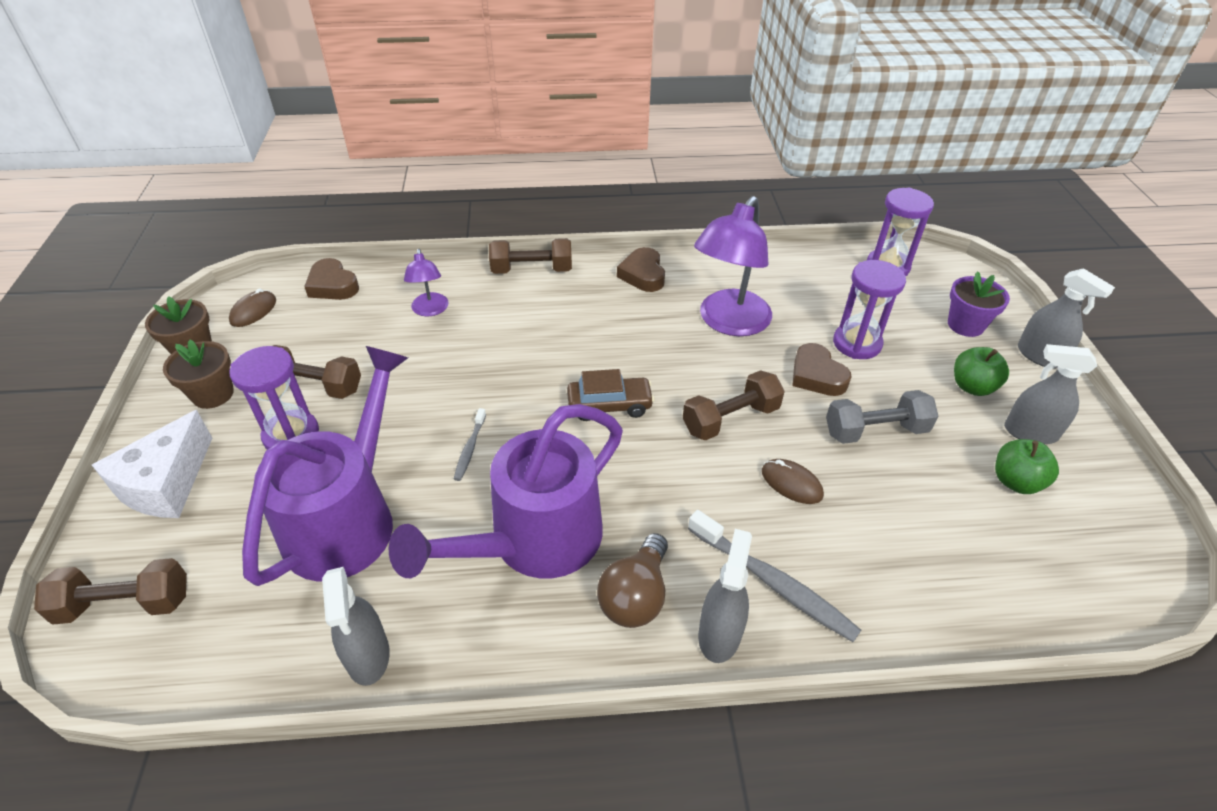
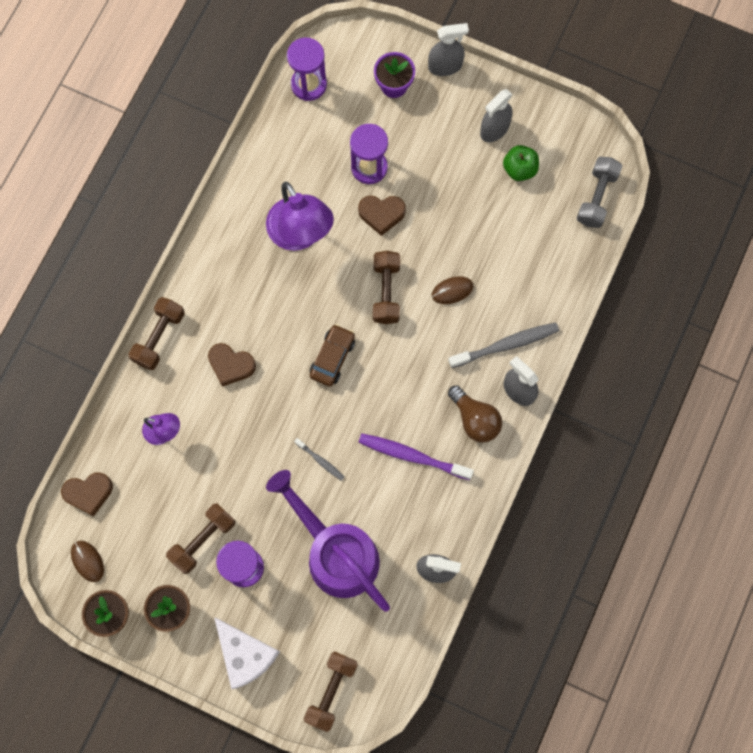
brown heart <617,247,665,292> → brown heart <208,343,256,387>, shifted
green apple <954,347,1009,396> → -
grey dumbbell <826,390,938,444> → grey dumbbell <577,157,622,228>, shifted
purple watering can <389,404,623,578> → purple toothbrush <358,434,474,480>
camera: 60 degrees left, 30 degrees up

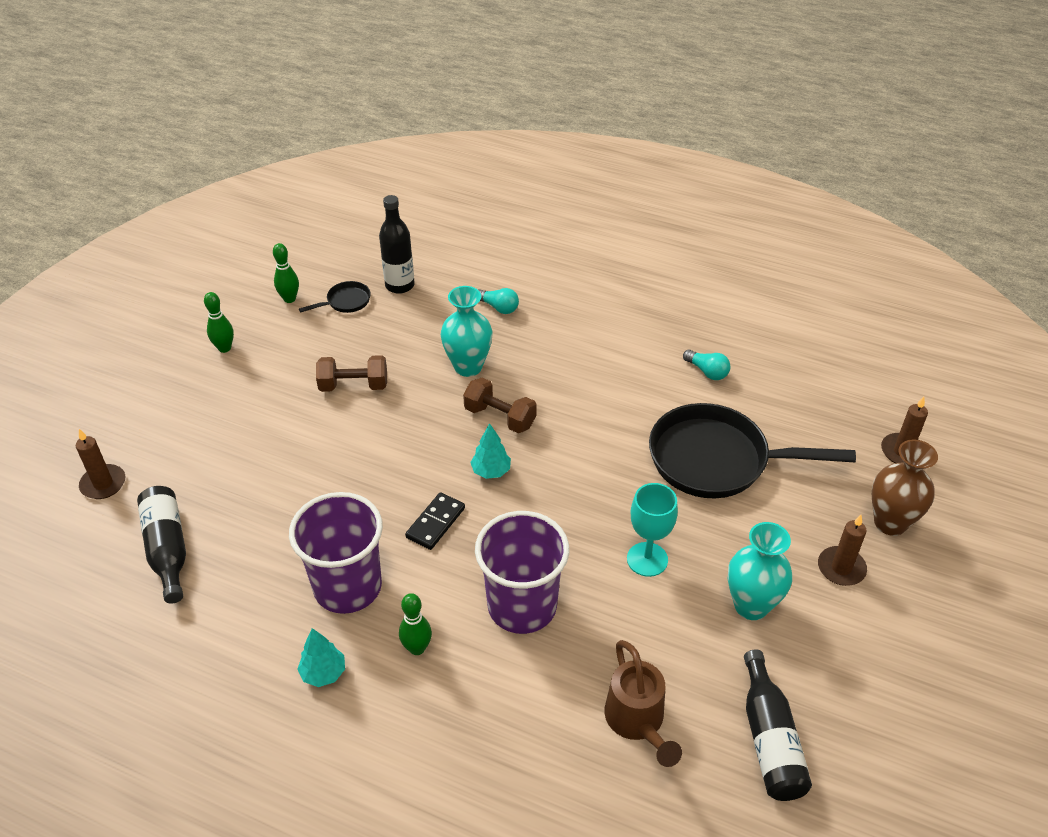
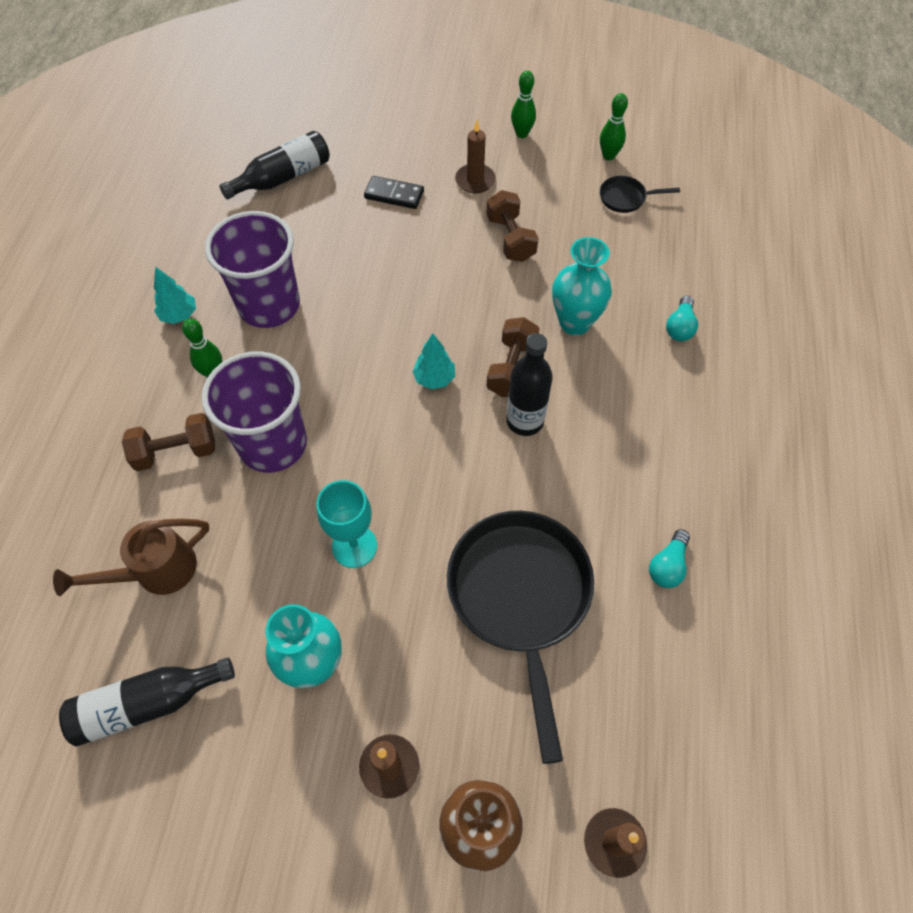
black bottle <379,195,415,294> → black bottle <506,333,553,436>, shifted
black pan <299,281,371,313> → black pan <600,176,680,213>, 135 degrees clockwise
brown candle <76,429,125,499> → brown candle <455,120,496,193>, shifted
black domino <405,492,465,550> → black domino <364,176,424,209>, shifted
- → brown dumbbell <122,413,215,471>
camera: 75 degrees right, 15 degrees up

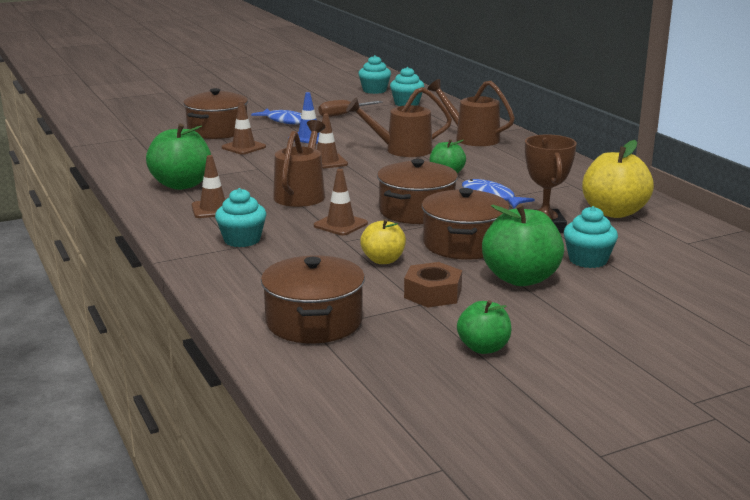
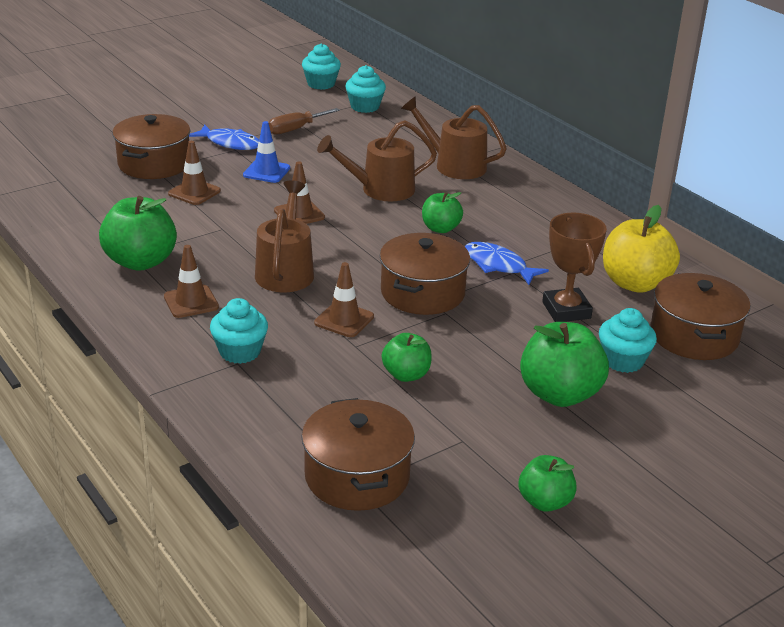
brown pot <422,188,510,260> → brown pot <650,273,750,360>, shifted
yellow apple <360,219,406,264> → green apple <382,333,432,382>
brown nut <404,262,462,307> → -
camera: 10 degrees left, 10 degrees up

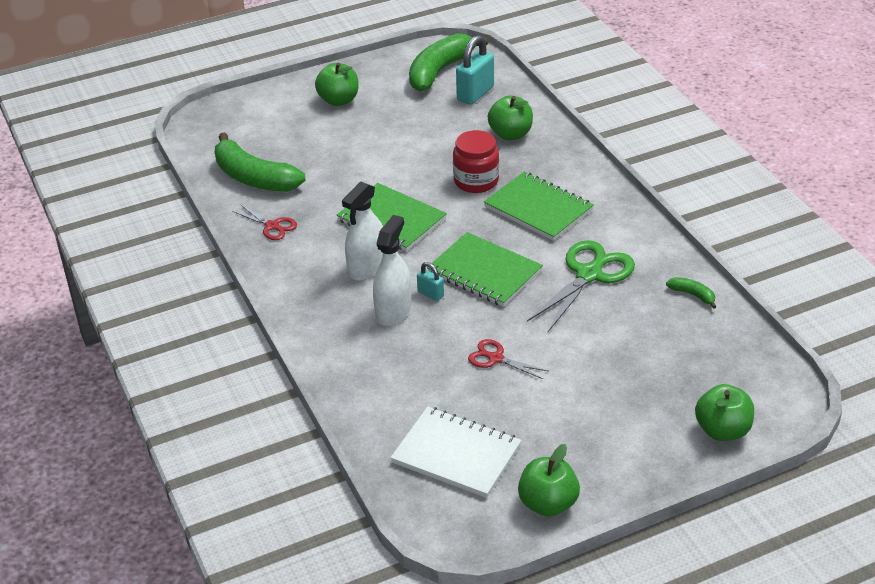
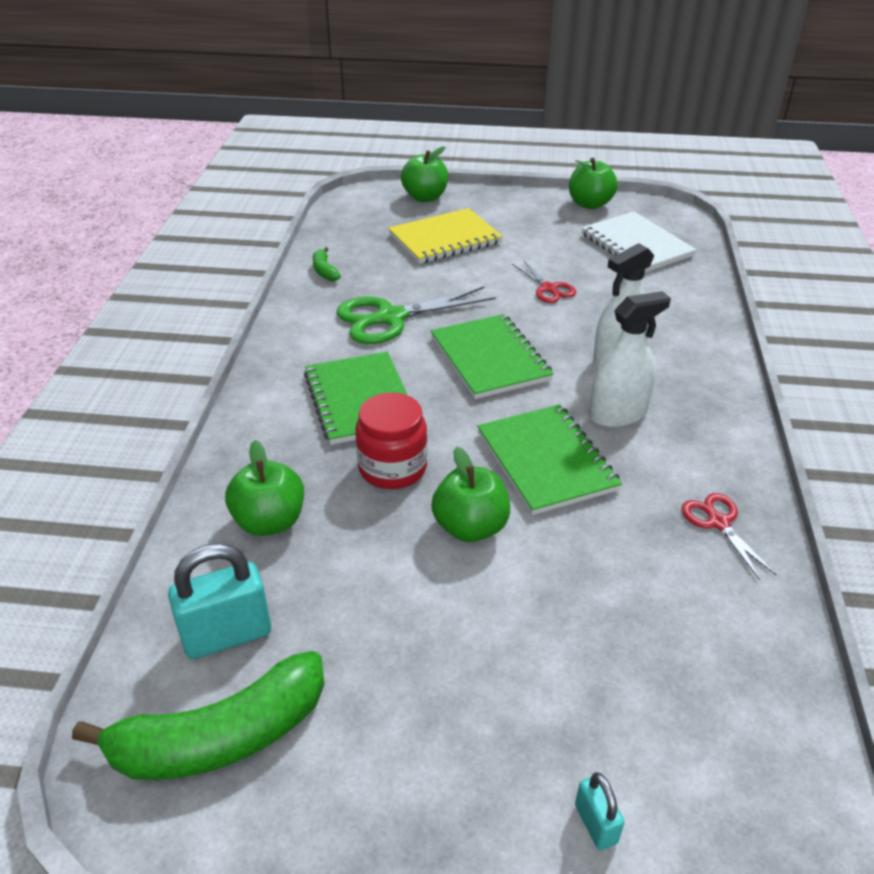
green apple <315,63,359,106> → green apple <431,447,510,542>, shifted
green banana <215,132,306,192> → -
turquoise padlock <417,262,444,301> → turquoise padlock <575,772,625,850>, shifted
- → yellow notebook <388,208,503,264>
camera: 150 degrees left, 0 degrees up

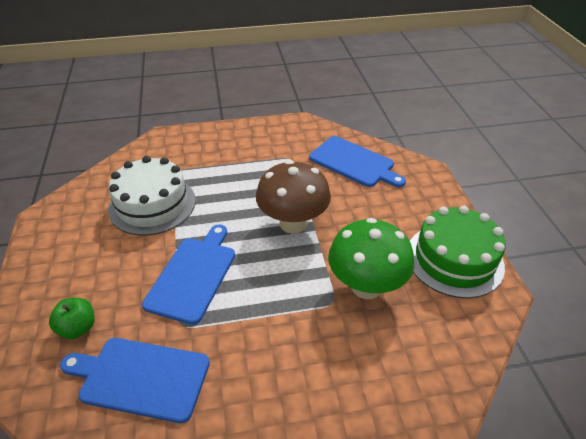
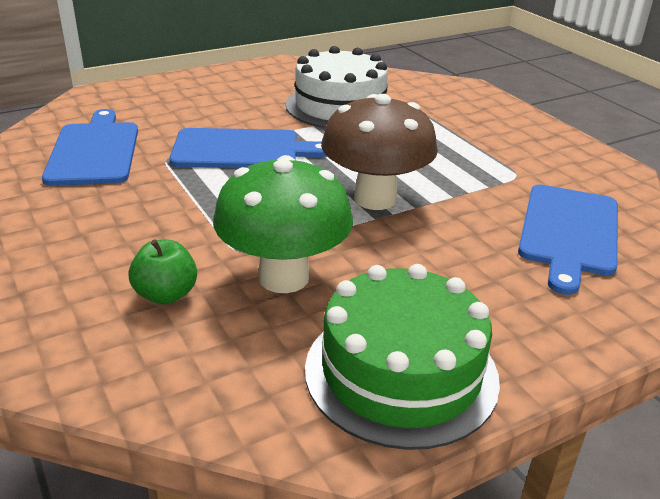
green apple <49,298,95,339> → green apple <129,239,197,304>, shifted
camera: 70 degrees right, 10 degrees down

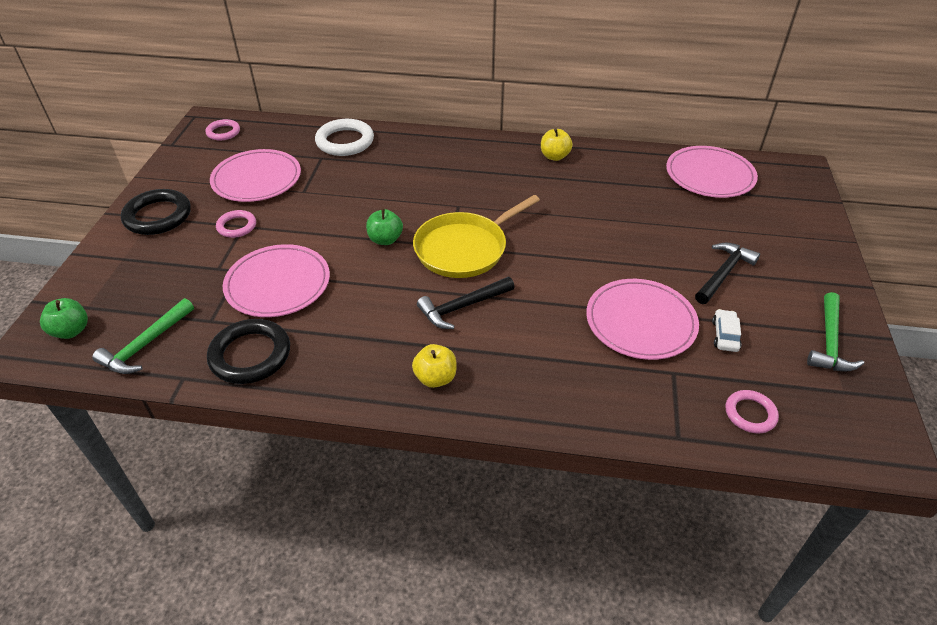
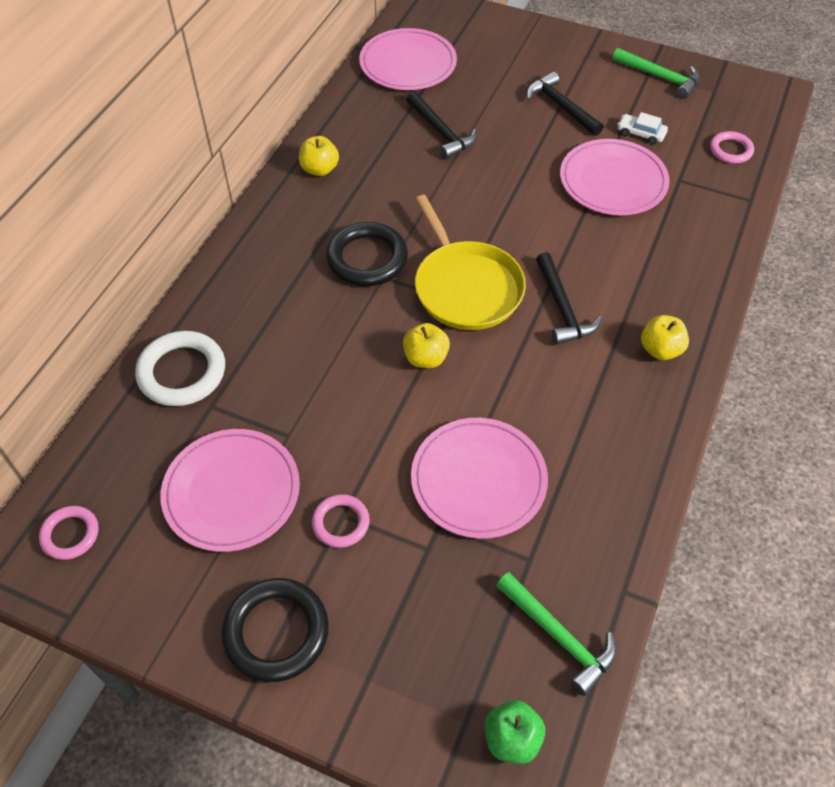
green apple <366,208,403,245> → yellow apple <403,323,450,368>
black ring <207,319,290,384> → black ring <326,222,408,286>, shifted
- → black hammer <406,91,477,159>
camera: 75 degrees left, 10 degrees up

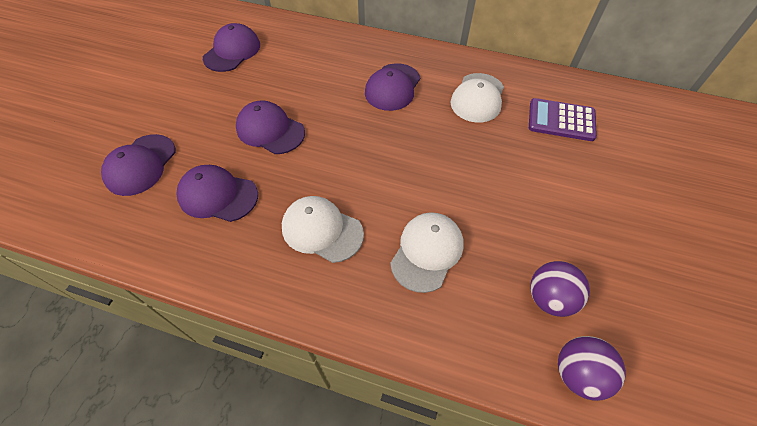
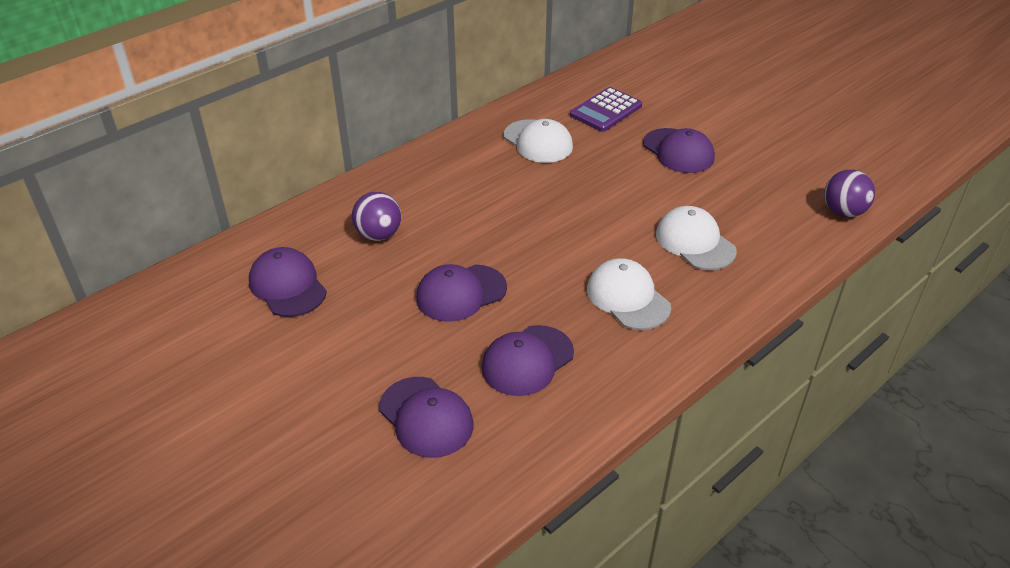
purple cap <365,63,420,111> → purple cap <643,128,715,173>, shifted
white cap <282,196,364,263> → white cap <587,258,671,330>, 90 degrees clockwise
purple ball <530,261,590,317> → purple ball <352,192,401,241>, shifted
camera: 60 degrees left, 15 degrees down

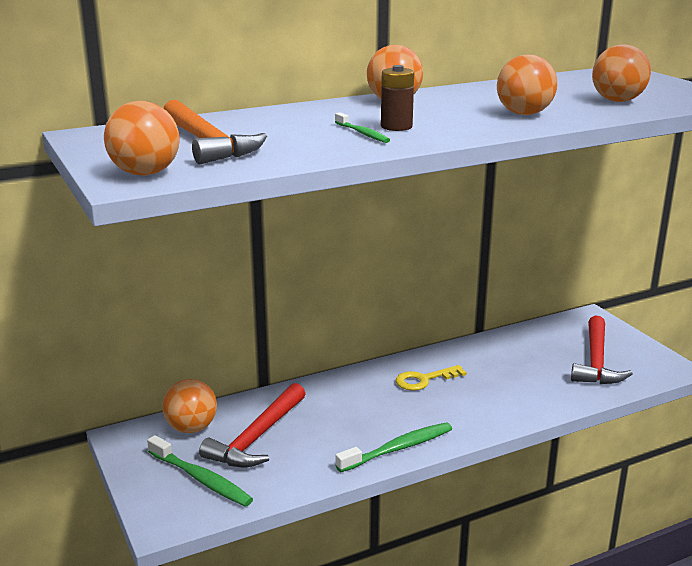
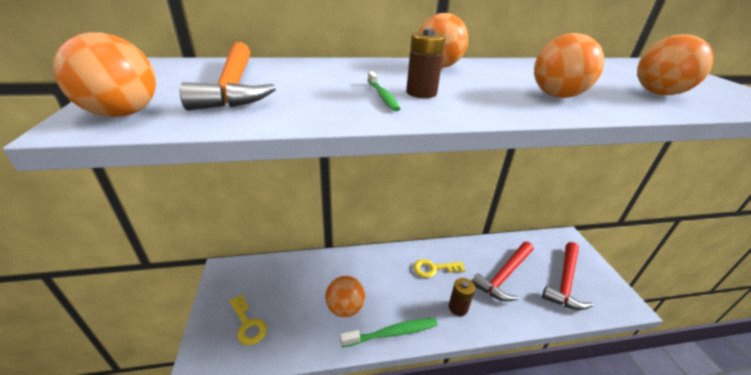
orange ball <163,379,217,433> → orange ball <325,276,365,317>, shifted
red hammer <199,383,305,468> → red hammer <472,242,534,301>, shifted
green toothbrush <147,435,253,507> → yellow key <229,294,267,345>
- → brown battery <449,278,475,316>
camera: 15 degrees right, 10 degrees up

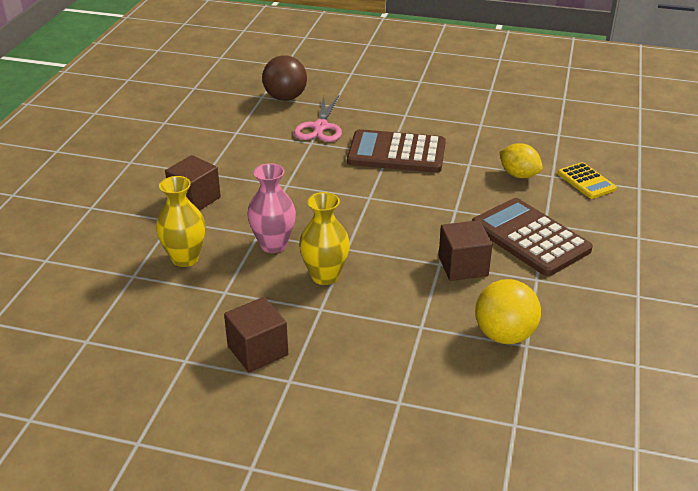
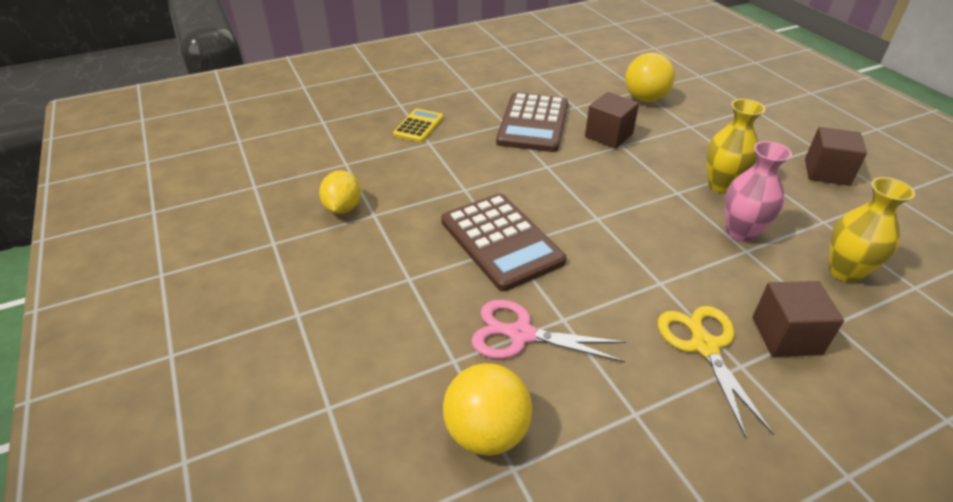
brown ball <262,55,307,101> → yellow ball <443,363,532,456>
pink scissors <294,96,342,142> → pink scissors <471,300,626,362>, 135 degrees counterclockwise
yellow lemon <499,143,543,178> → yellow lemon <319,170,361,214>, shifted
- → yellow scissors <658,306,774,438>
camera: 130 degrees left, 5 degrees up

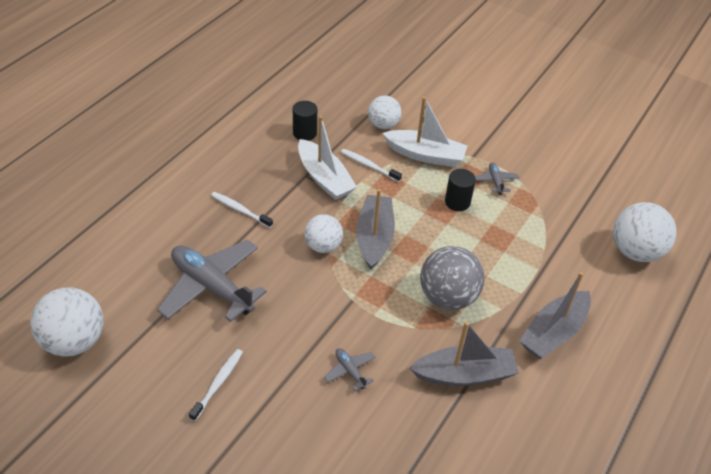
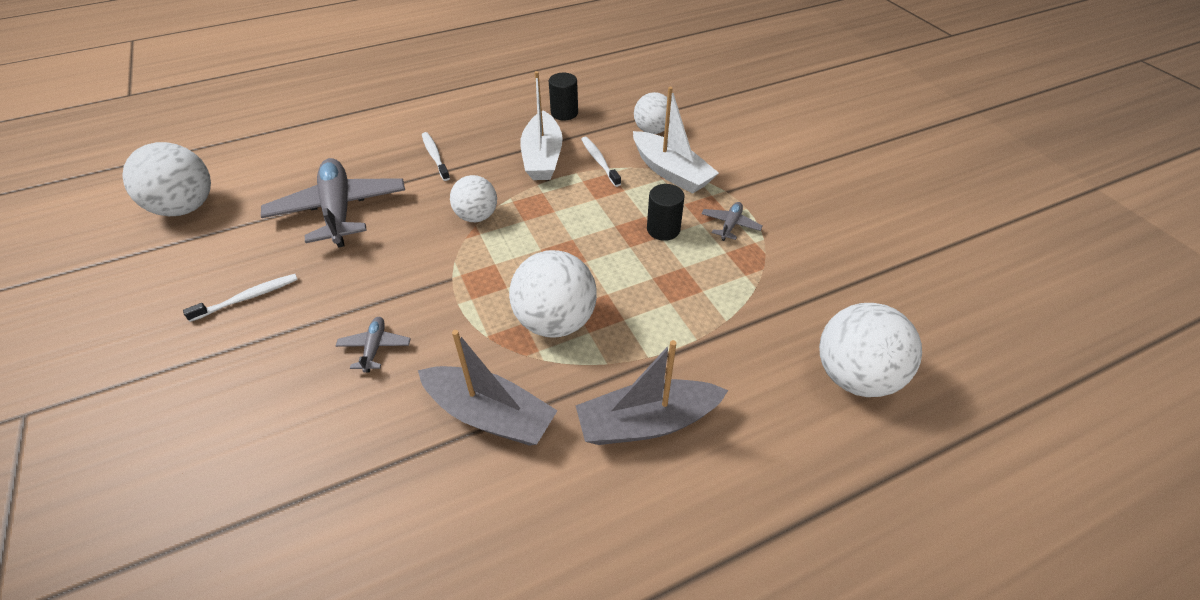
grey boat <356,189,395,270> → -
grey ball <420,246,485,310> → white ball <509,250,597,337>
camera: 35 degrees right, 0 degrees up

